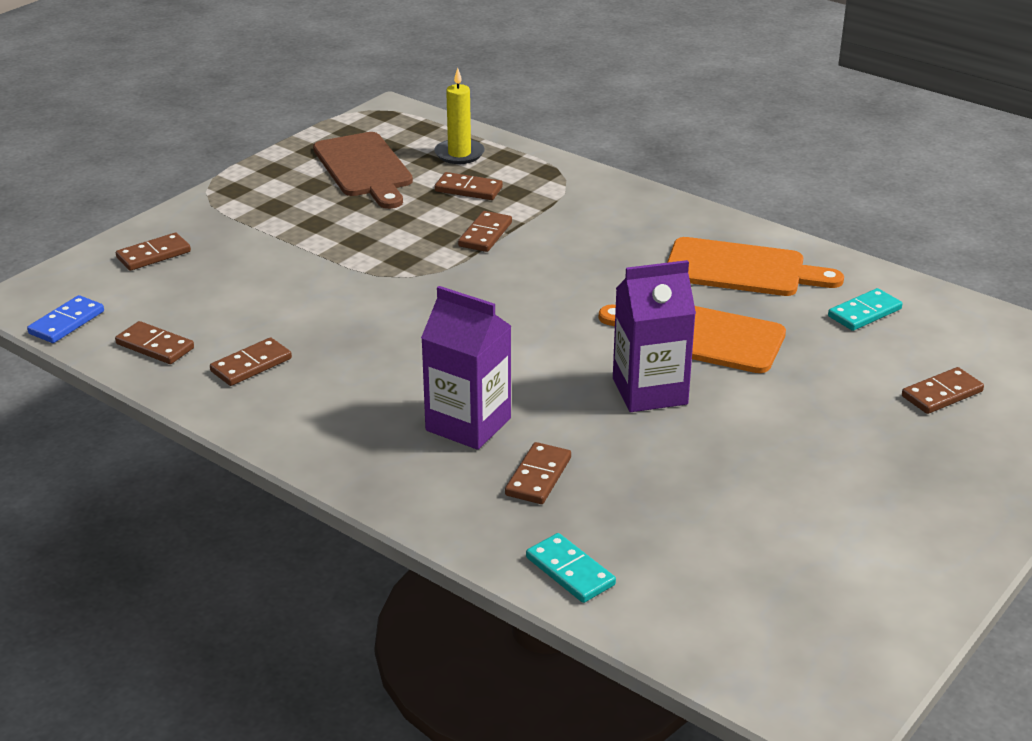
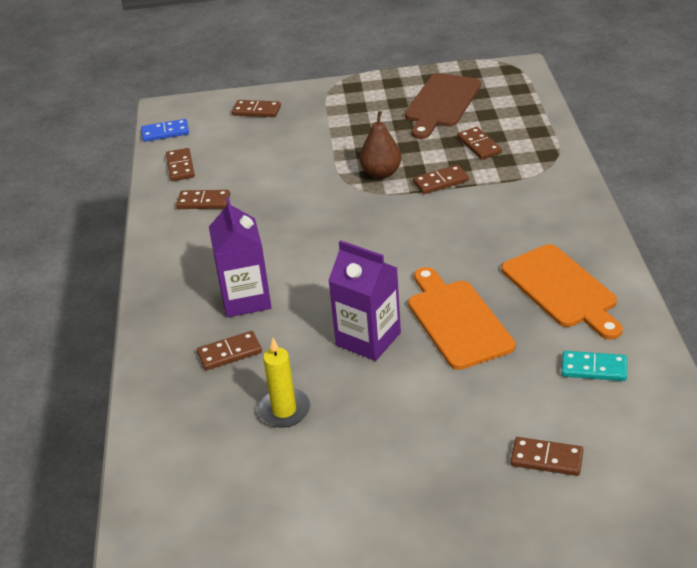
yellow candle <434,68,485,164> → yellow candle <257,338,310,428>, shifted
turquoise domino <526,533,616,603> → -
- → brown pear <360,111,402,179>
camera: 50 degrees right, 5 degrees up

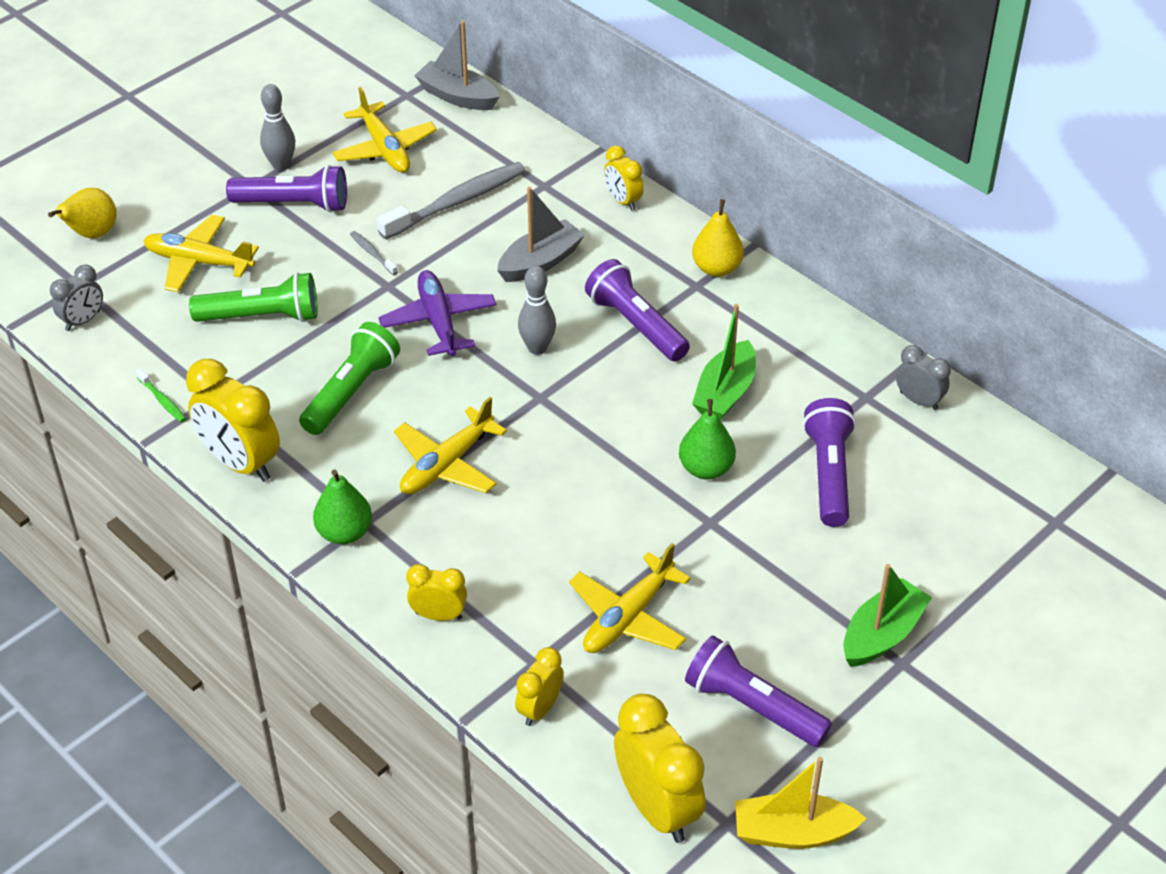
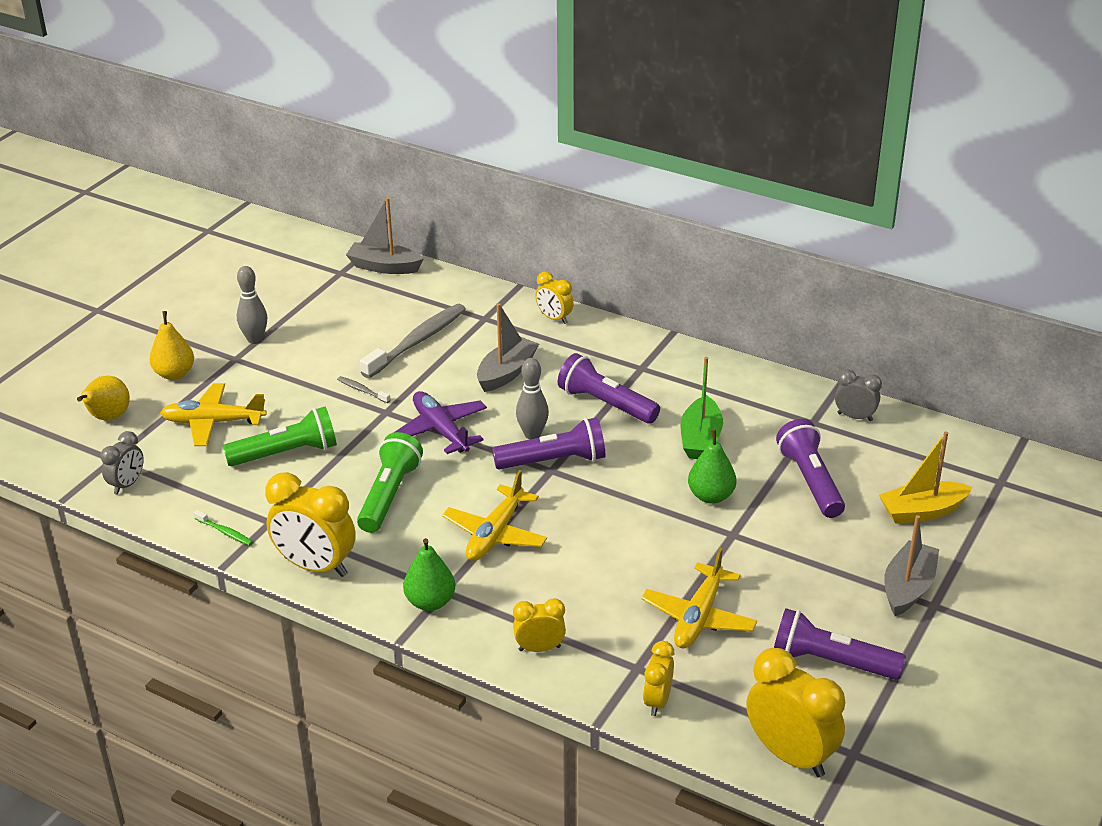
yellow plane <332,87,437,173> → -
purple flashlight <226,165,347,212> → purple flashlight <492,417,605,470>, shifted
yellow pear <692,199,744,277> → yellow pear <149,311,194,380>, shifted
green boat <843,564,932,667> → grey boat <884,515,939,616>
yellow boat <735,757,866,849> → yellow boat <879,431,973,524>, shifted
camera: 15 degrees left, 10 degrees down

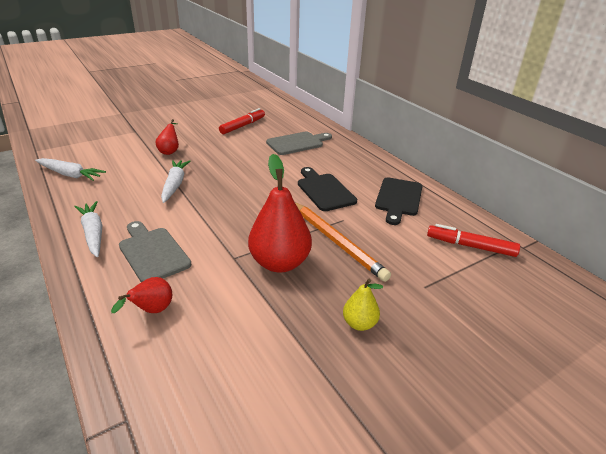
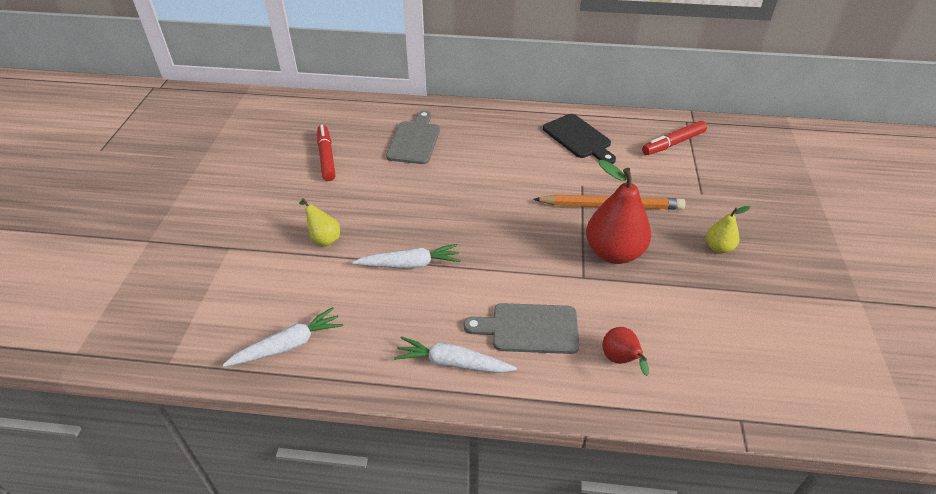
red pear <156,119,179,155> → yellow pear <299,198,340,246>
white carrot <161,160,190,203> → white carrot <352,244,461,269>, 135 degrees clockwise
black cutting board <298,167,357,211> → -
camera: 50 degrees left, 10 degrees up

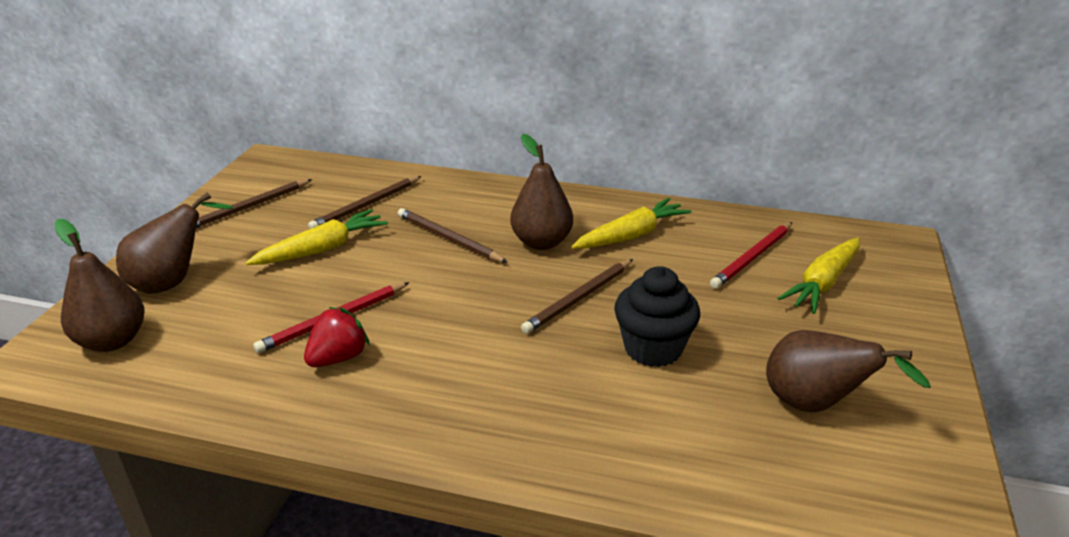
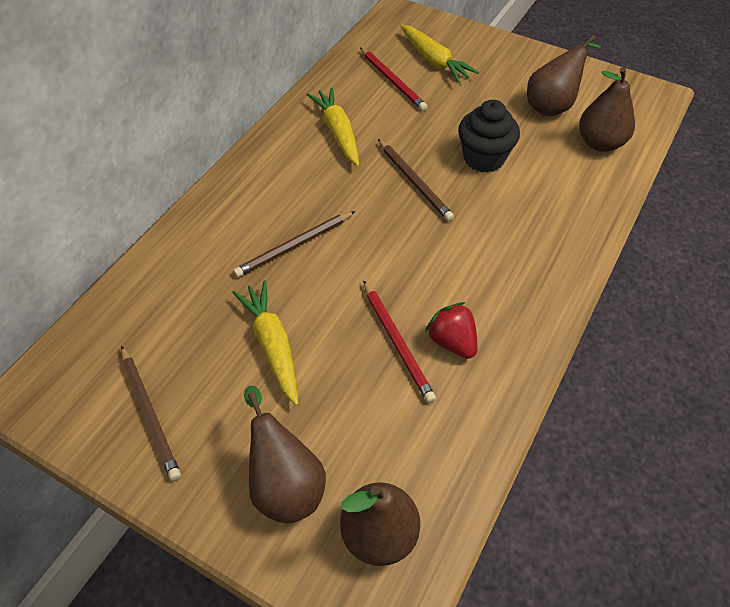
brown pear <510,134,573,250> → brown pear <579,67,635,152>, shifted
brown pencil <308,176,422,229> → -
camera: 75 degrees left, 20 degrees up

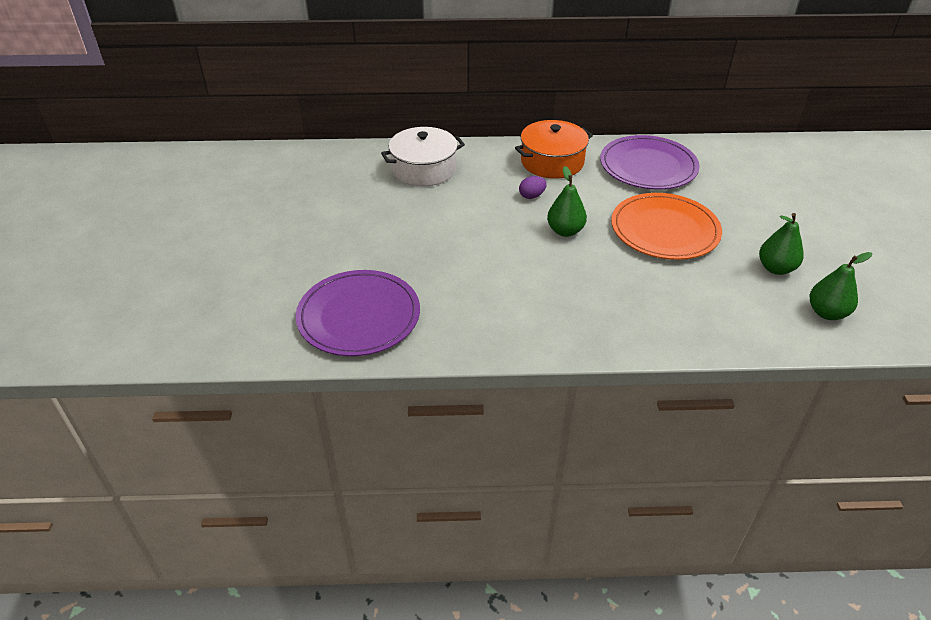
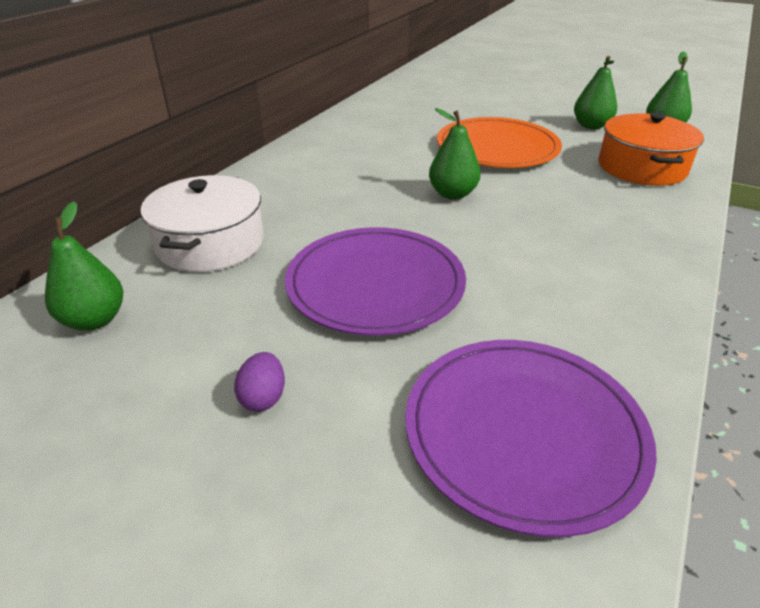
orange pot <515,120,593,179> → orange pot <599,113,704,186>, shifted
purple plate <600,135,700,189> → purple plate <285,227,466,336>, shifted
purple egg <519,176,547,199> → purple egg <234,352,285,412>, shifted
- → green pear <45,202,124,331>
camera: 60 degrees left, 5 degrees down

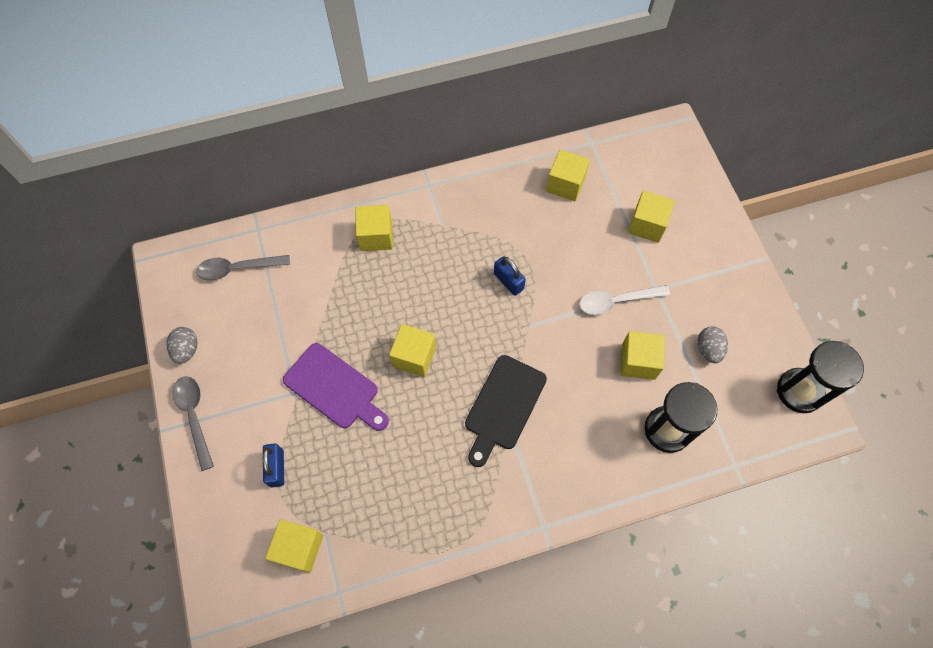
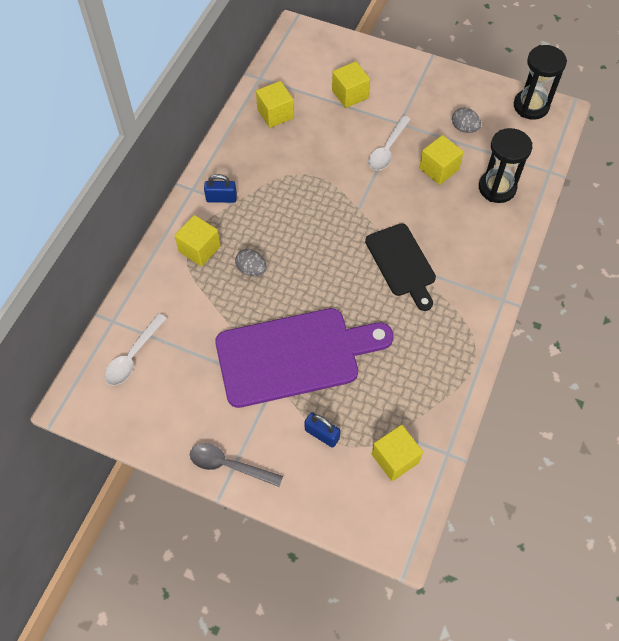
grey spoon <196,255,290,281> → white spoon <105,313,167,386>
blue padlock <494,256,526,296> → blue padlock <204,174,237,203>, shifted
yellow cube <389,324,436,377> → -
grey egg <166,327,197,364> → grey egg <235,249,267,276>, shifted
purple cutting board <283,343,389,431> → purple cutting board <215,308,394,408>, x1.66
camera: 50 degrees left, 5 degrees down

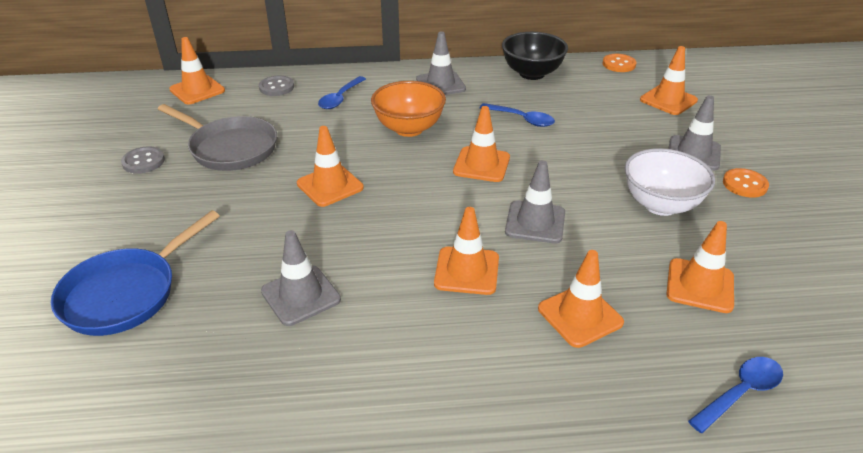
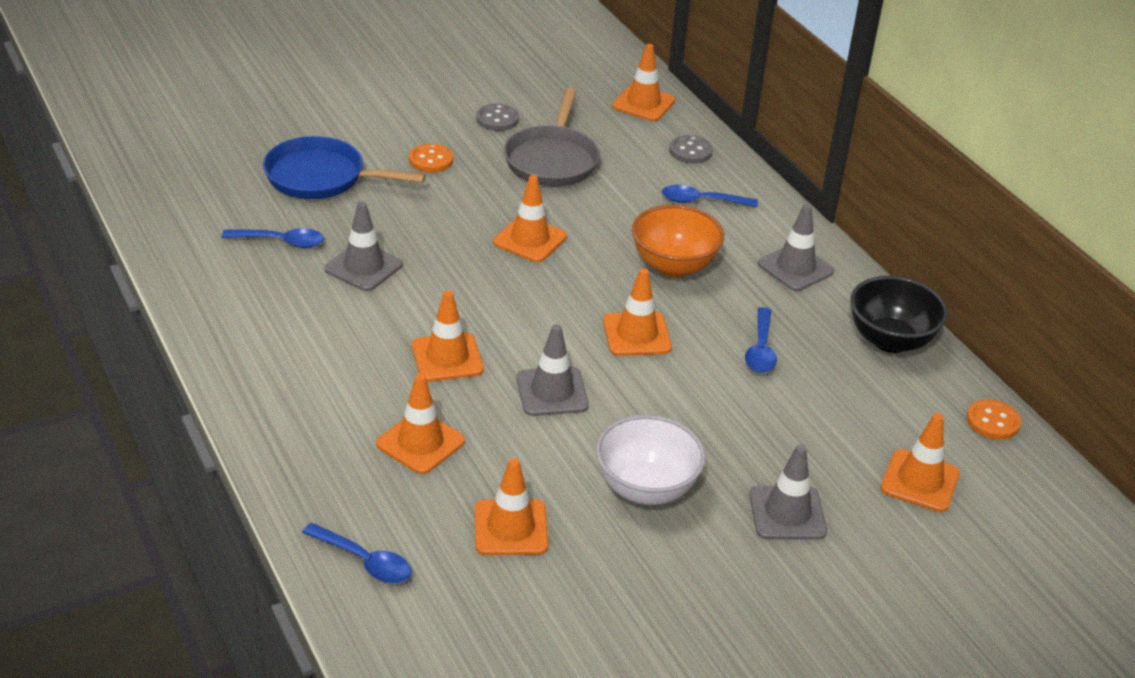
orange button <723,168,769,198> → orange button <409,143,453,173>, shifted
- → blue spoon <222,228,324,248>
camera: 65 degrees right, 0 degrees up

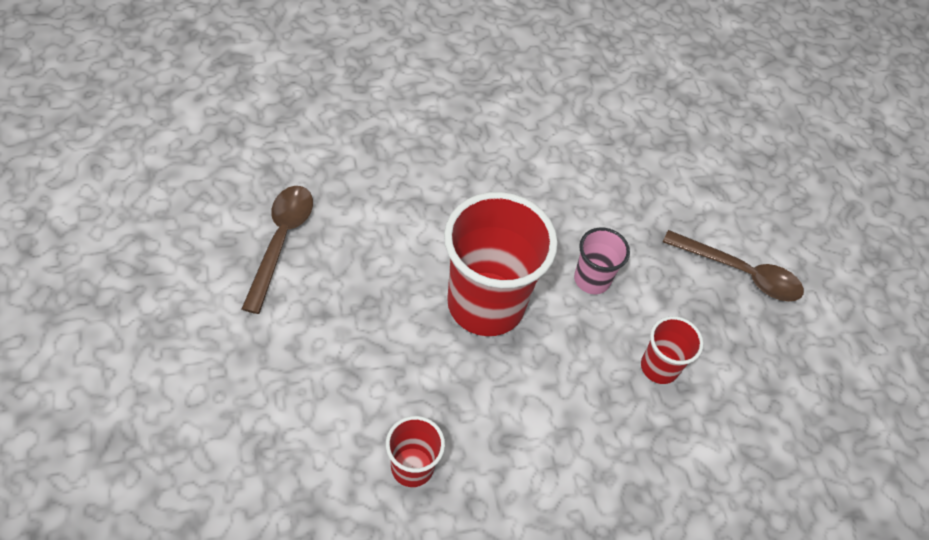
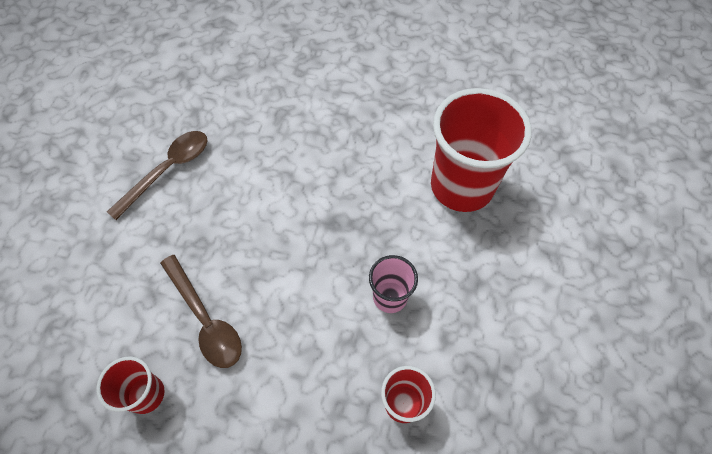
red cup <444,192,558,336> → red cup <431,88,532,212>, shifted
brown spoon <663,230,804,301> → brown spoon <160,255,242,368>, shifted
camera: 35 degrees right, 5 degrees up

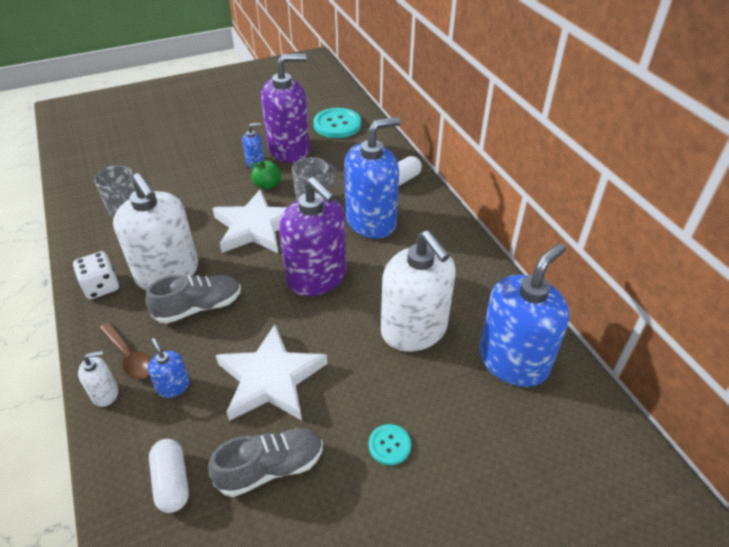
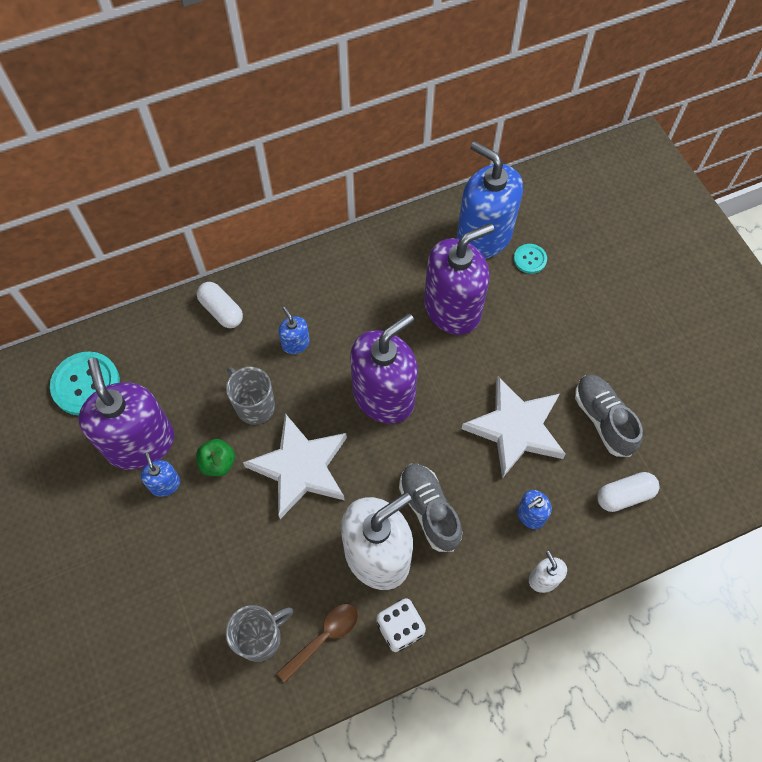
blue soap dispenser <344,117,401,239> → blue soap dispenser <278,307,310,354>, x0.43
white soap dispenser <381,230,455,352> → purple soap dispenser <424,223,494,335>
brown spoon <99,322,151,379> → brown spoon <277,604,358,683>, shifted
turquoise button <369,424,411,465> → turquoise button <514,244,547,274>, shifted
camera: 90 degrees left, 20 degrees up

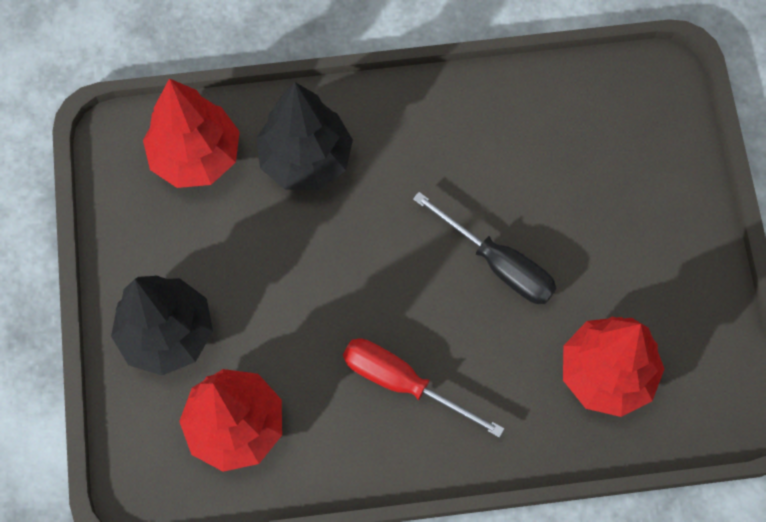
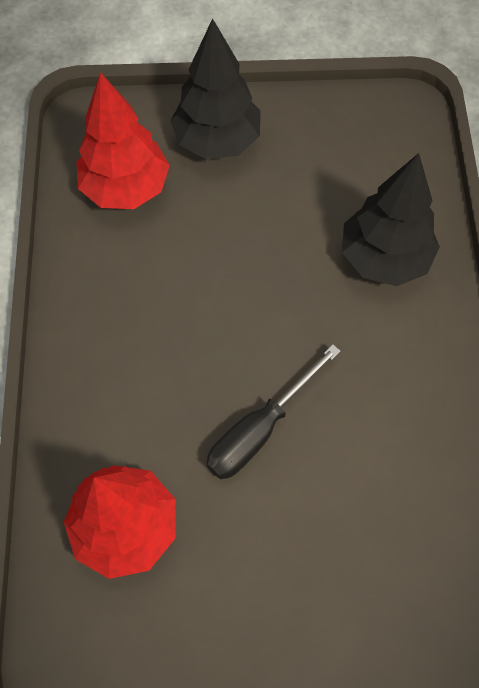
red tree <143,78,240,188> → -
red screwdriver <343,338,505,438> → -
camera: 95 degrees right, 5 degrees down

